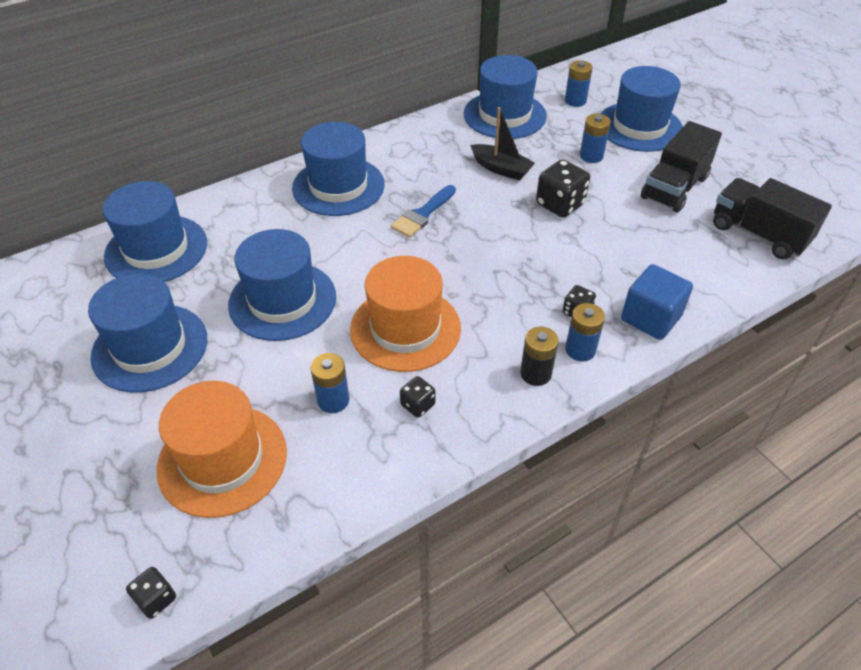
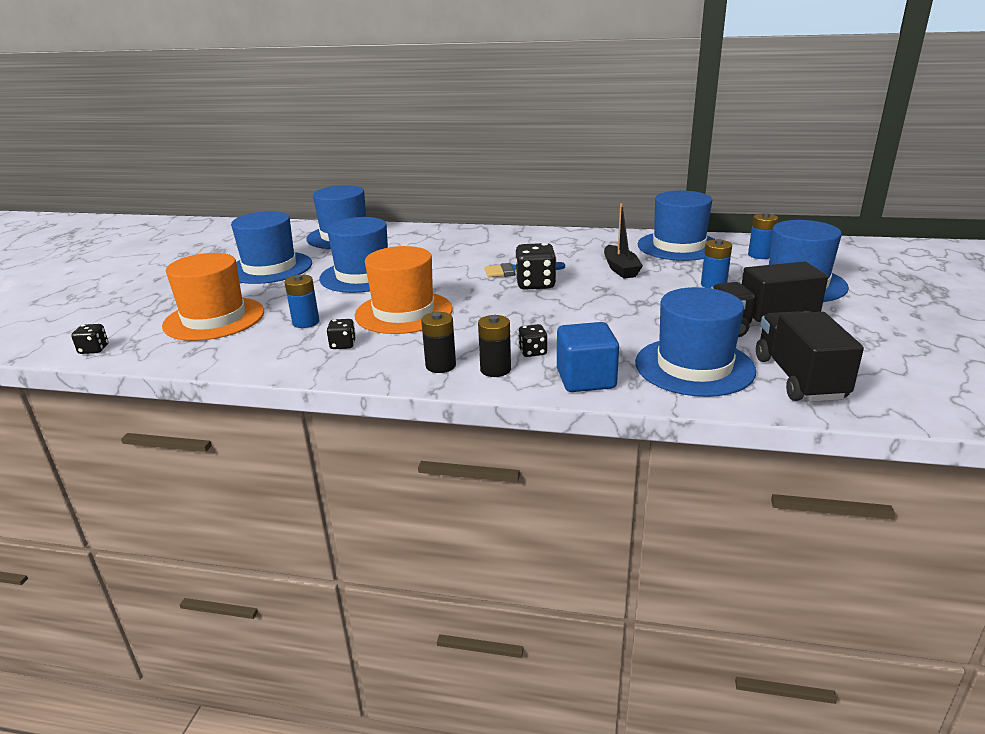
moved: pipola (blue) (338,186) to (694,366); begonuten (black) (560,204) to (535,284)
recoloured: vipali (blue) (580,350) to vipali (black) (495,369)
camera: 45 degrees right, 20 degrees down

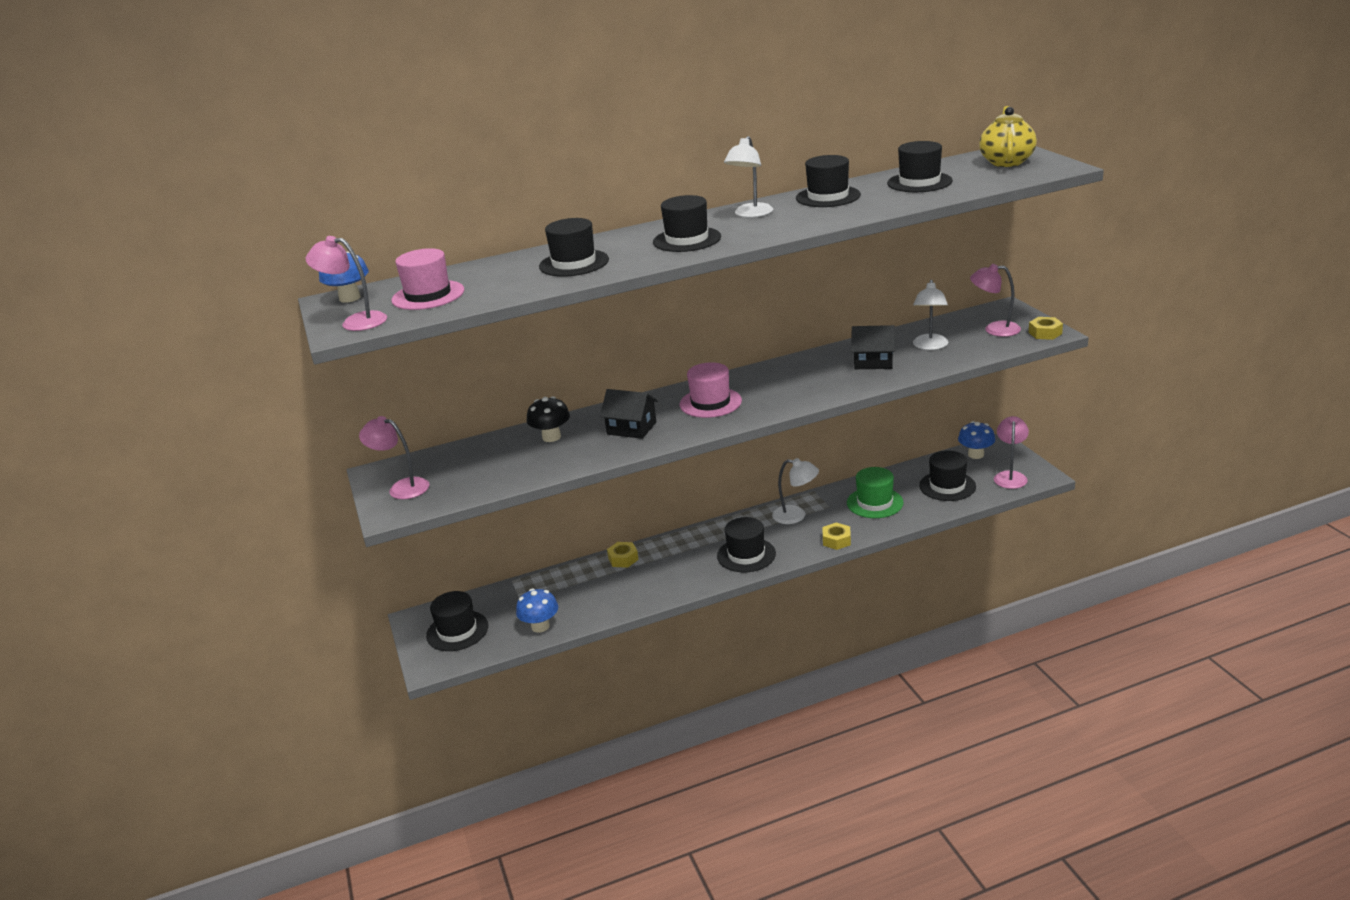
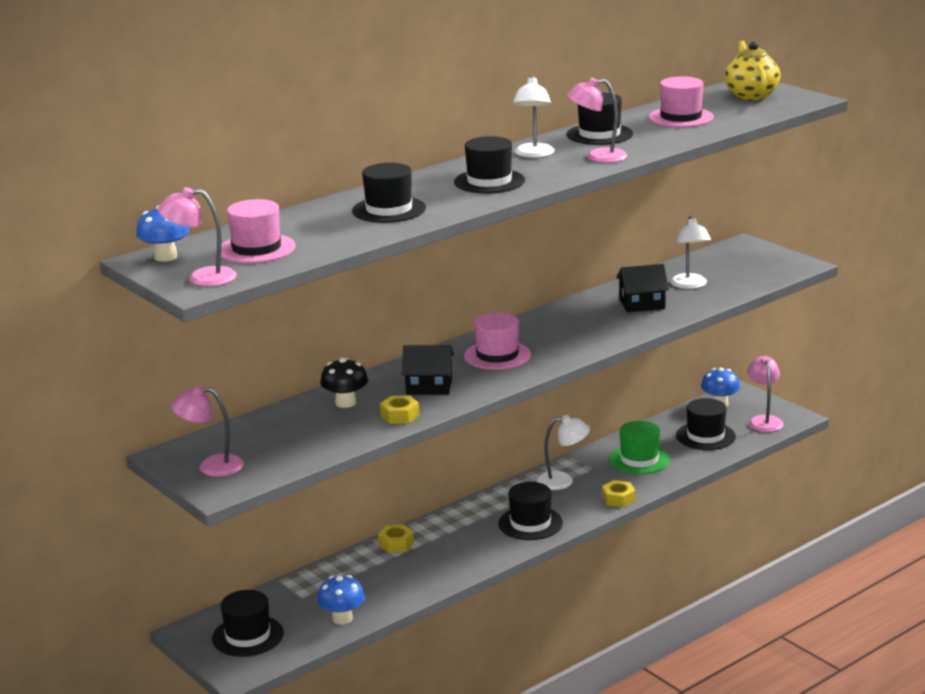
moved: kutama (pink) (994,329) to (597,157); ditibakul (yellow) (1045,333) to (400,415)
recoloured: pipola (black) (919,182) to pipola (pink) (681,117)
camera: 20 degrees left, 5 degrees down

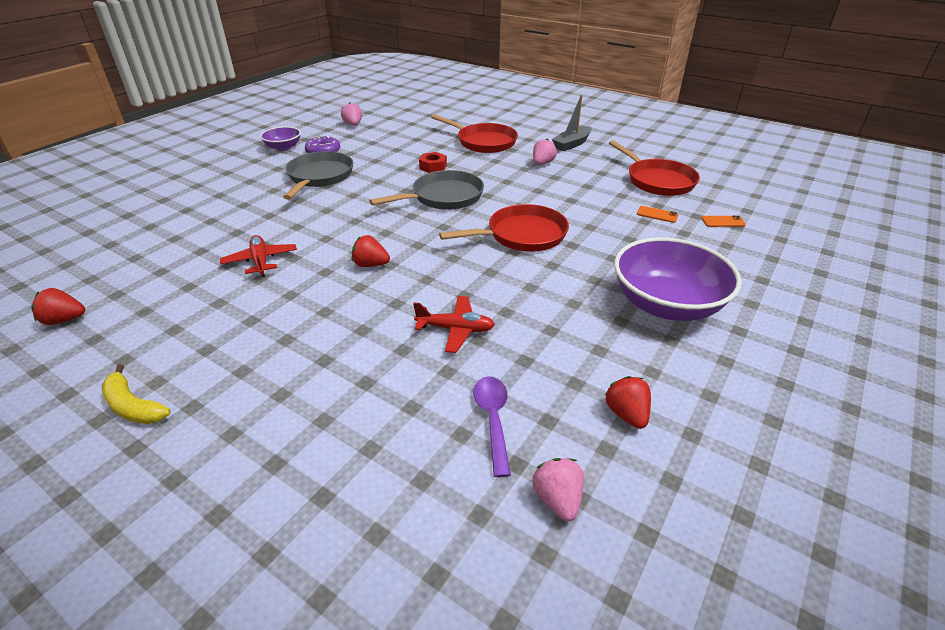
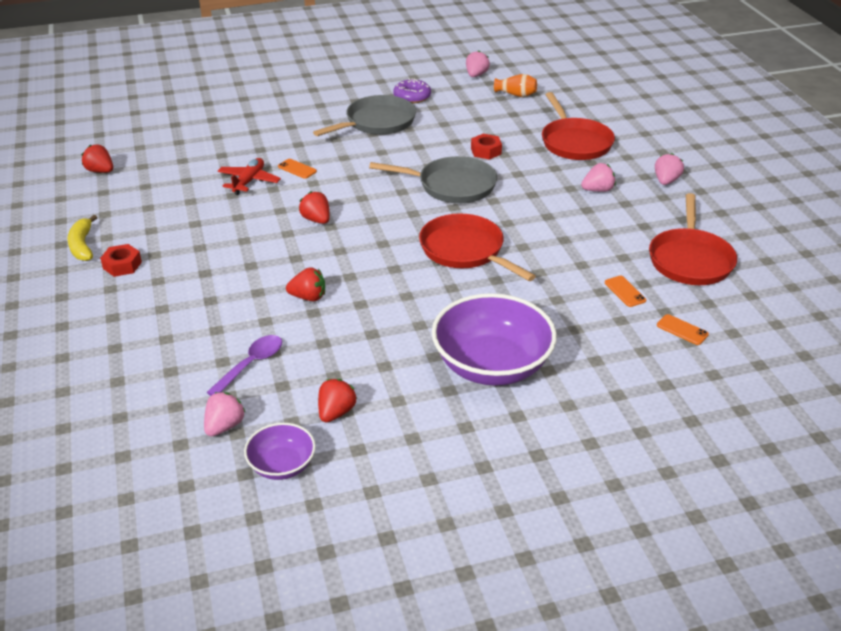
added: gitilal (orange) (516,95); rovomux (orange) (297,169); ditibakul (red) (122,265)
moved: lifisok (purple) (283,147) to (282,465)
replaced: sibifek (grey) (572,144) to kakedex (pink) (666,181); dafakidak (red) (455,329) to kakedex (red) (308,297)
turned: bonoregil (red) (521,235) = (465,251) 150 degrees counterclockwise
camera: 40 degrees right, 0 degrees up

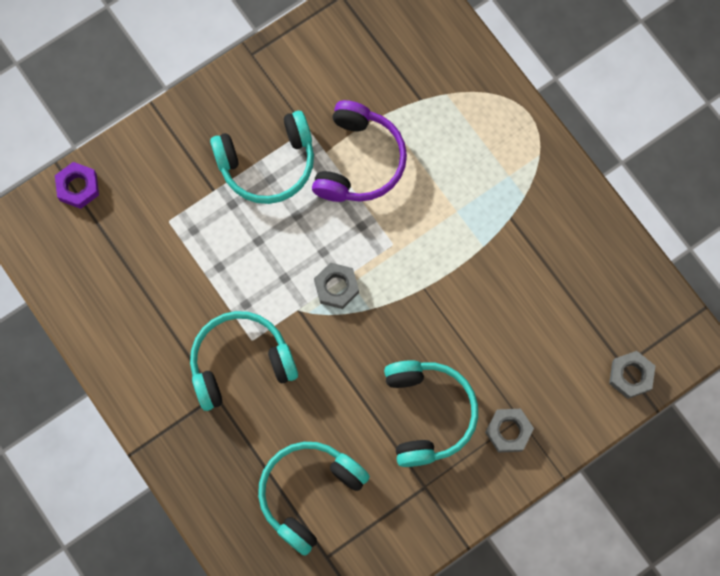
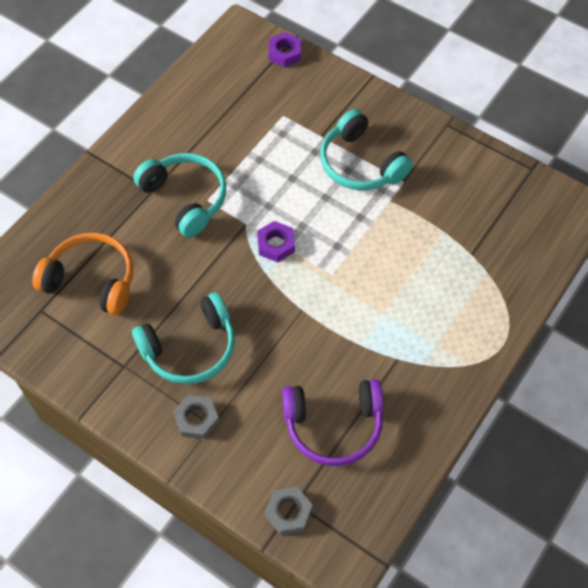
moved: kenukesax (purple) (359,161) to (333,426)
recoloured: ditibakul (grey) (336,287) to ditibakul (purple) (276,244); kenukesax (turquoise) (308,493) to kenukesax (orange) (92,280)
camera: 70 degrees right, 15 degrees down

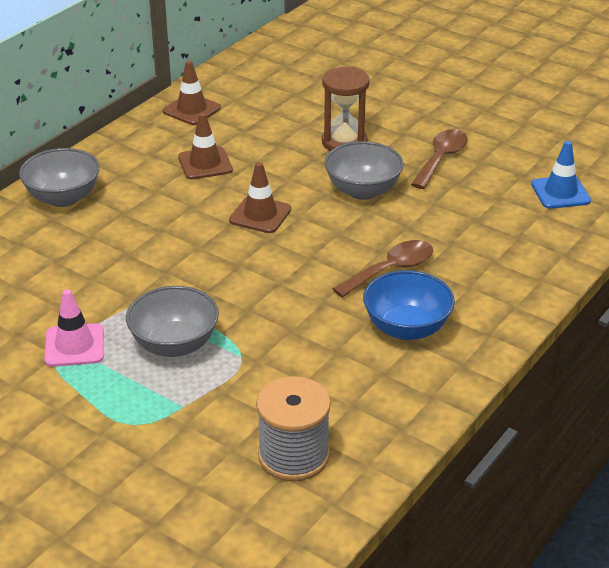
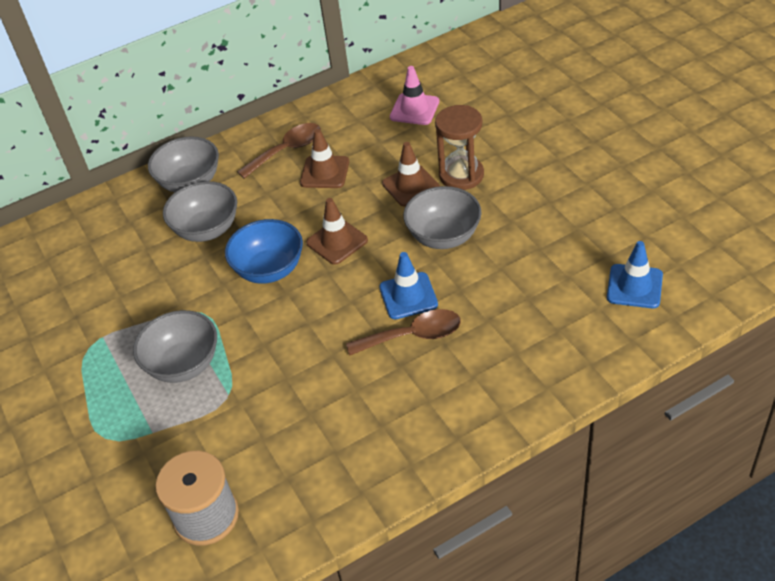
added: lifisok (grey) (207,229); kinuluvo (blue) (408,296)
moved: kinuluvo (brown) (191,110) to (411,186); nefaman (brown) (441,159) to (287,150); lifisok (blue) (406,328) to (269,270); kinuluvo (pink) (74,346) to (414,109)
camera: 30 degrees right, 10 degrees up

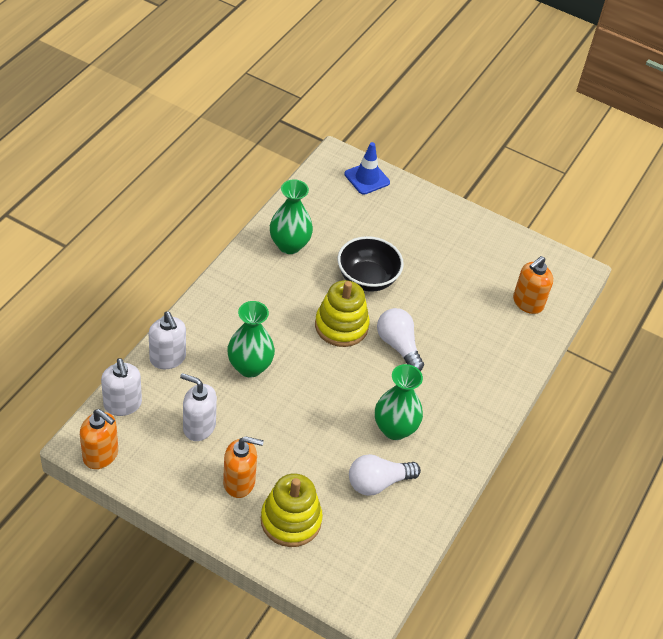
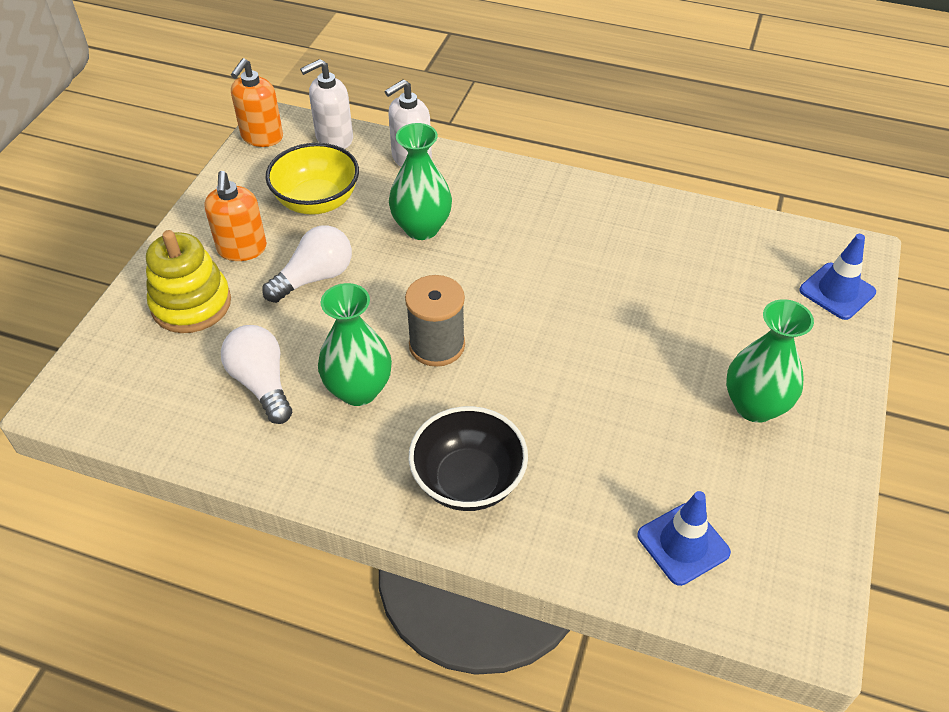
removed: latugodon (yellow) (341,326)
added: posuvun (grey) (437,345)
moved: gitilal (green) (289,245) to (754,406); lifisok (black) (367,279) to (468,481); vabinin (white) (398,346) to (314,278)
replaced: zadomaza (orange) (527,303) to kinuluvo (blue) (683,544); zadomaza (white) (199,427) to lifisok (yellow) (317,201)
camera: 85 degrees right, 0 degrees up

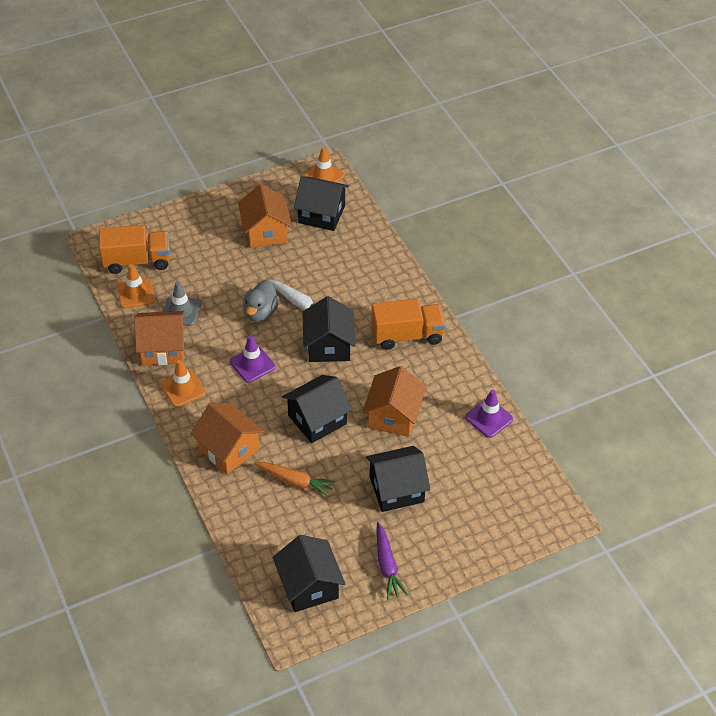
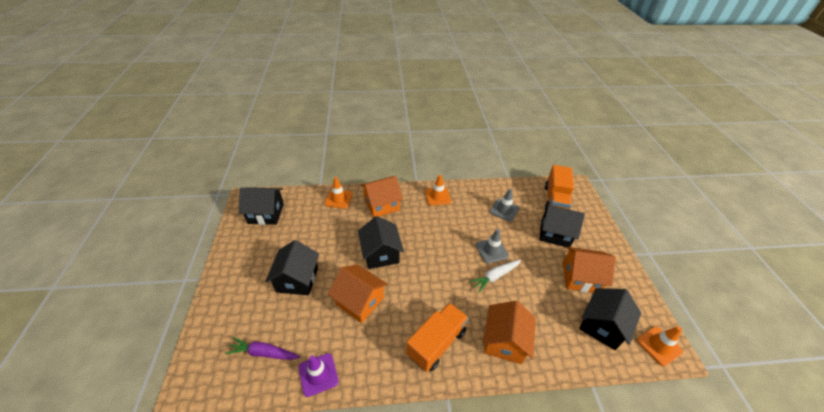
removed: kinuluvo (purple) (252,364); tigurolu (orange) (295,481)
moved: kinuluvo (orange) (136,293) to (338,199); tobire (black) (328,346) to (555,233); tobire (orange) (163,348) to (504,341); tigurolu (purple) (387,565) to (264,353)
replaced: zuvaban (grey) (260,312) to kinuluvo (grey) (491,250)
turned: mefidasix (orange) (407,335) = (436,343) 150 degrees counterclockwise
camera: 110 degrees right, 5 degrees down

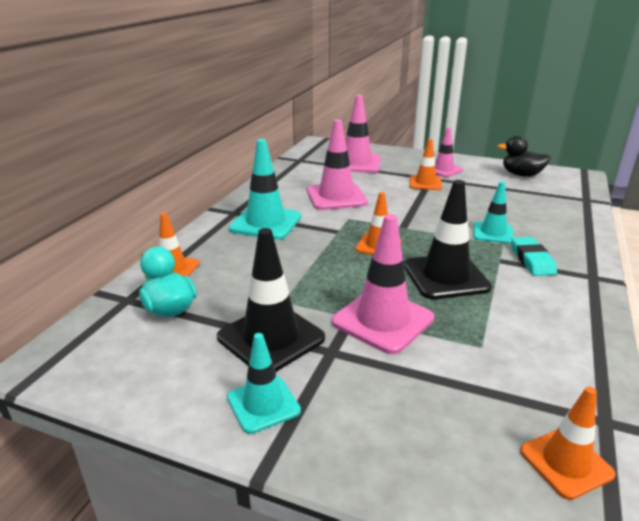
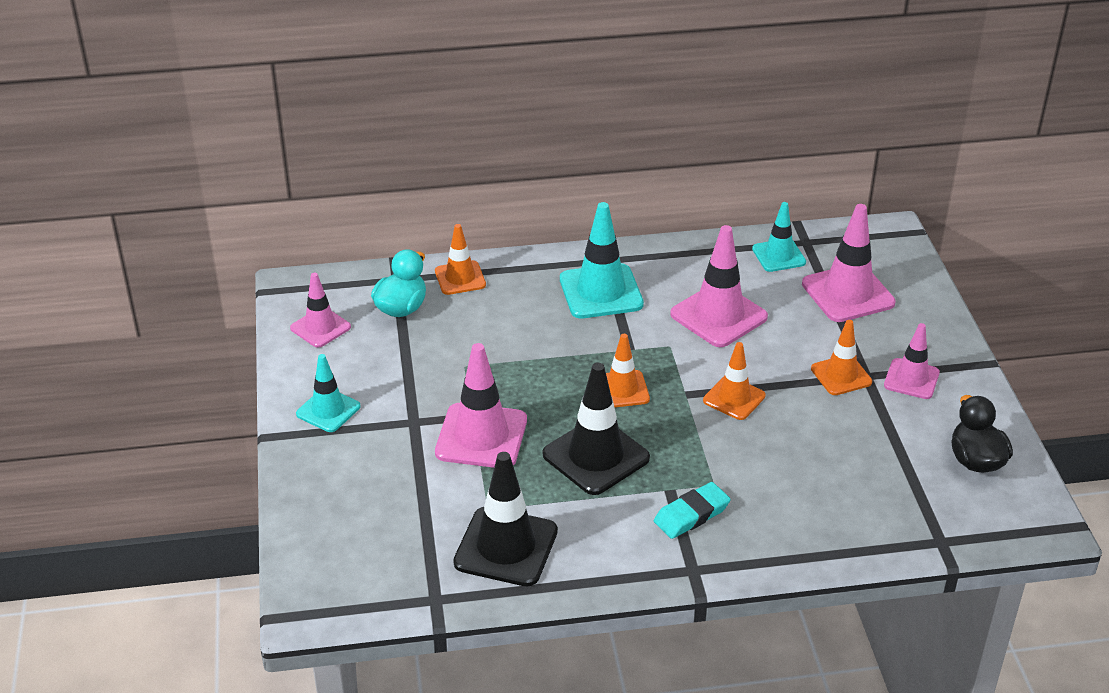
added: kinuluvo (pink) (320,328)
moved: kinuluvo (turquoise) (493,233) to (778,256); kinuluvo (black) (271,338) to (506,547); kinuluvo (orange) (566,462) to (734,398)
camera: 60 degrees right, 10 degrees up

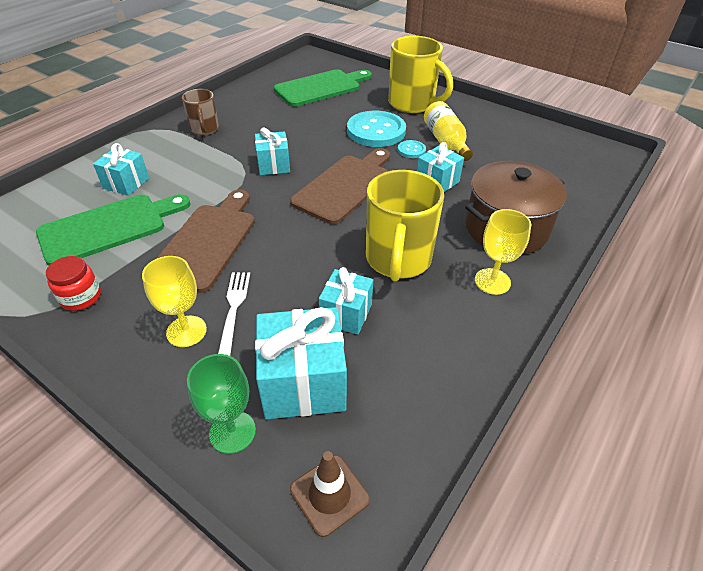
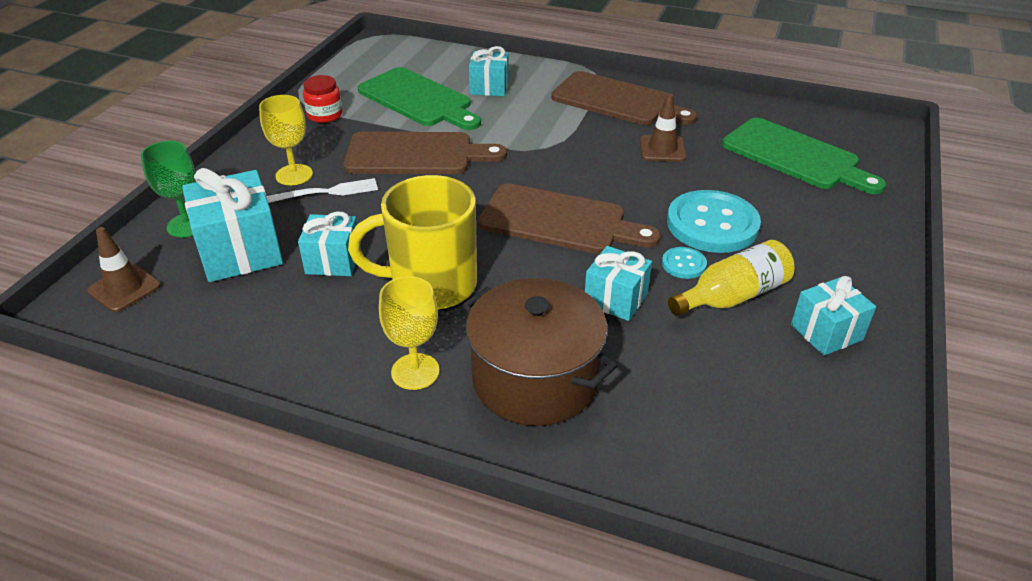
removed: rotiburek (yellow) (412,104)
added: kinuluvo (brown) (662,149)
moved: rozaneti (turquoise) (273,165) to (826,332)
replaced: rotiburek (brown) (204,129) to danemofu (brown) (617,101)
camera: 75 degrees right, 5 degrees down

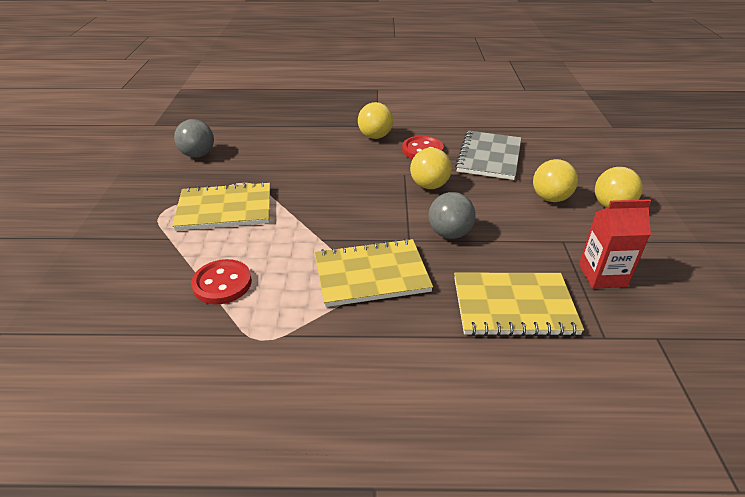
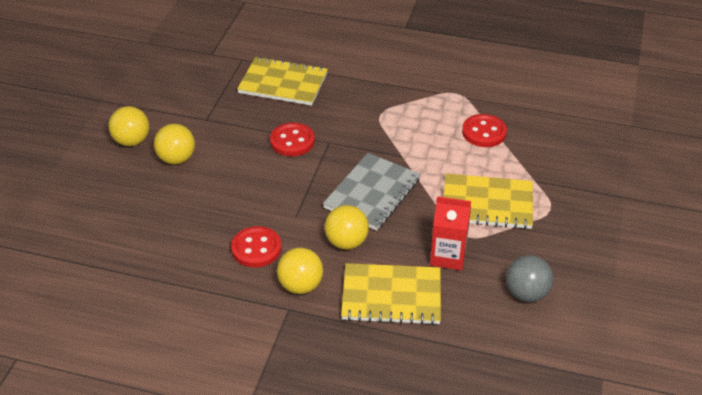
moved: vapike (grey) (489,157) to (372,193); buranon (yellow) (429,186) to (346,242); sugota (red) (602,275) to (448,256); vapike (yellow) (371,274) to (391,296)
replaced: buranon (grey) (449,233) to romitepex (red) (292,141)
camera: 165 degrees left, 5 degrees up

